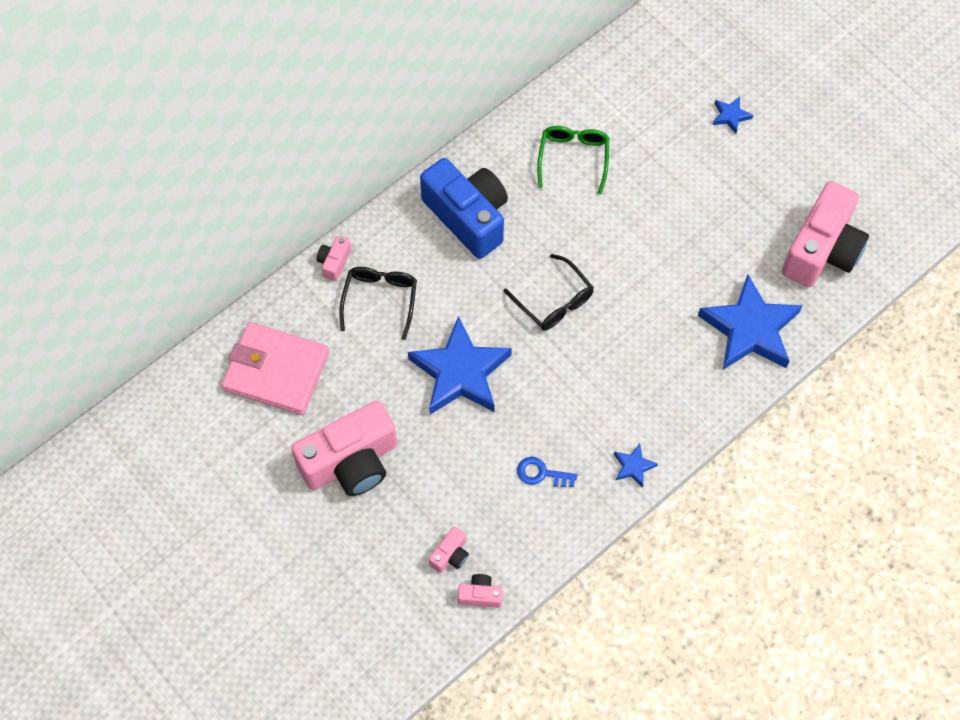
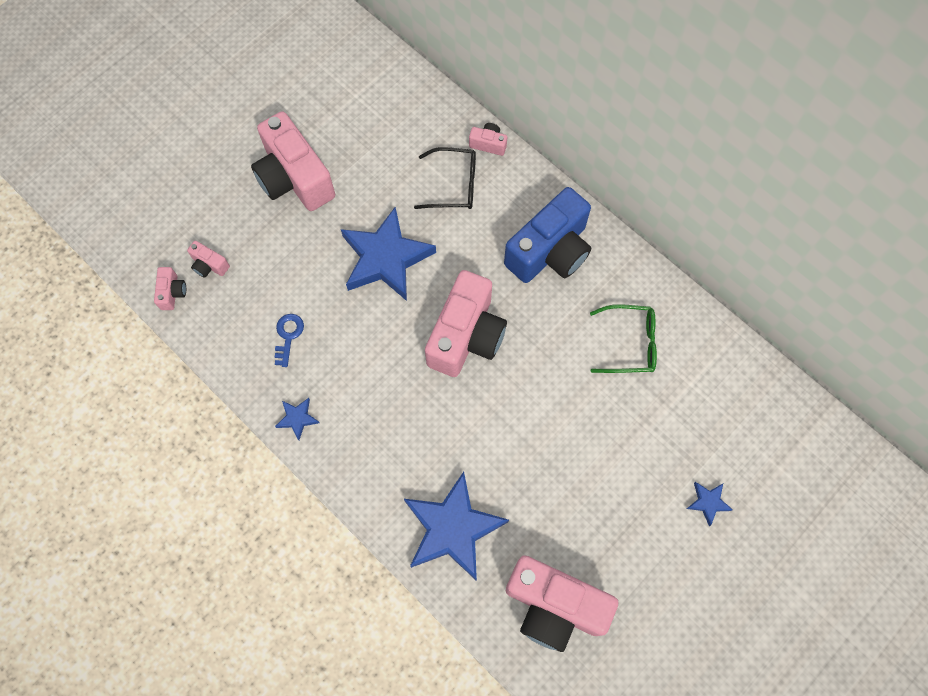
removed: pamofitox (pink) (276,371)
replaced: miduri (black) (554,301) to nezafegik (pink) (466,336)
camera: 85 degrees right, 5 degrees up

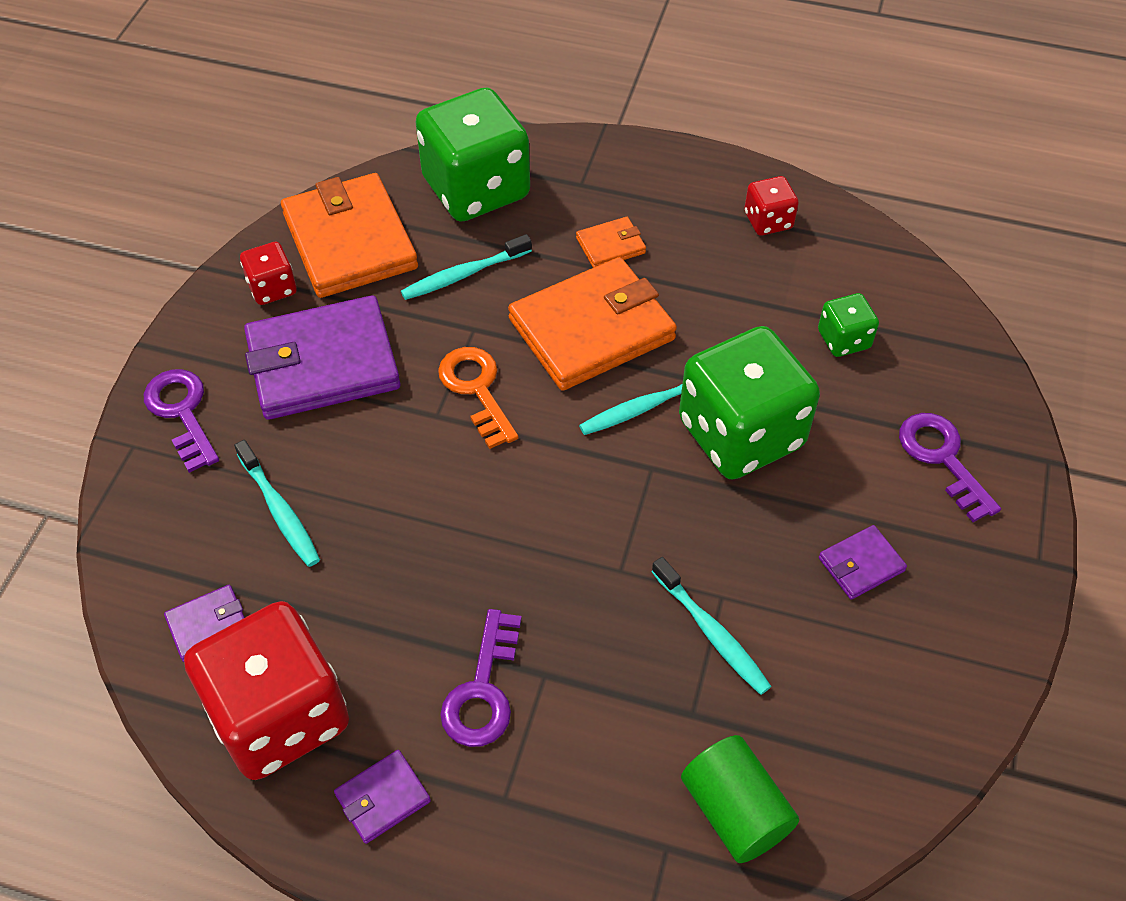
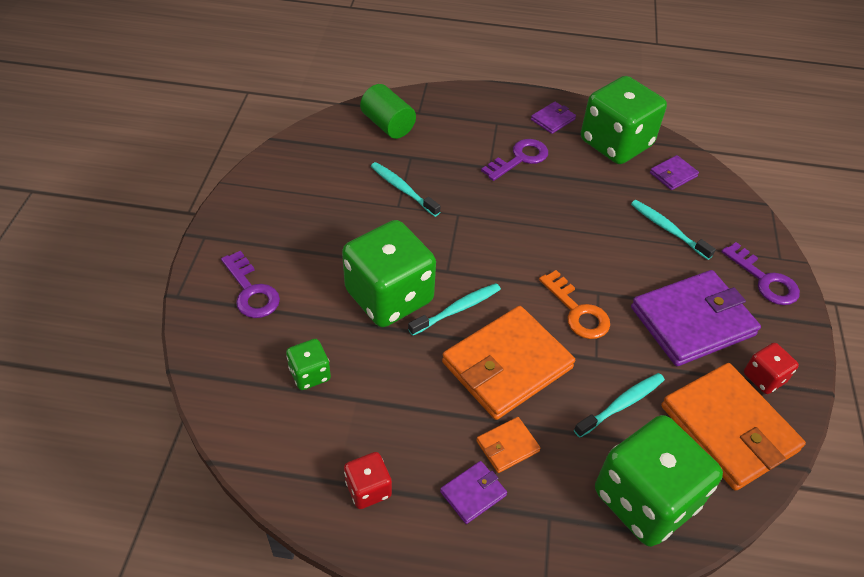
moved: pamofitox (purple) (861,564) to (473,493)
recoloured: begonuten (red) (279,715) to begonuten (green) (616,143)
turned: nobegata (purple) (483,689) = (519,159) 45 degrees clockwise
camera: 170 degrees right, 5 degrees down

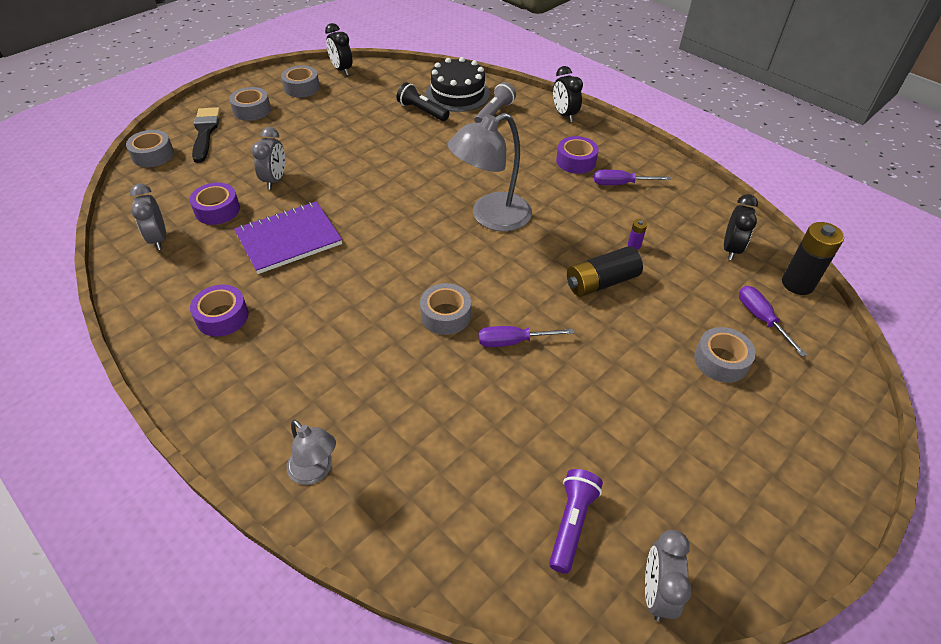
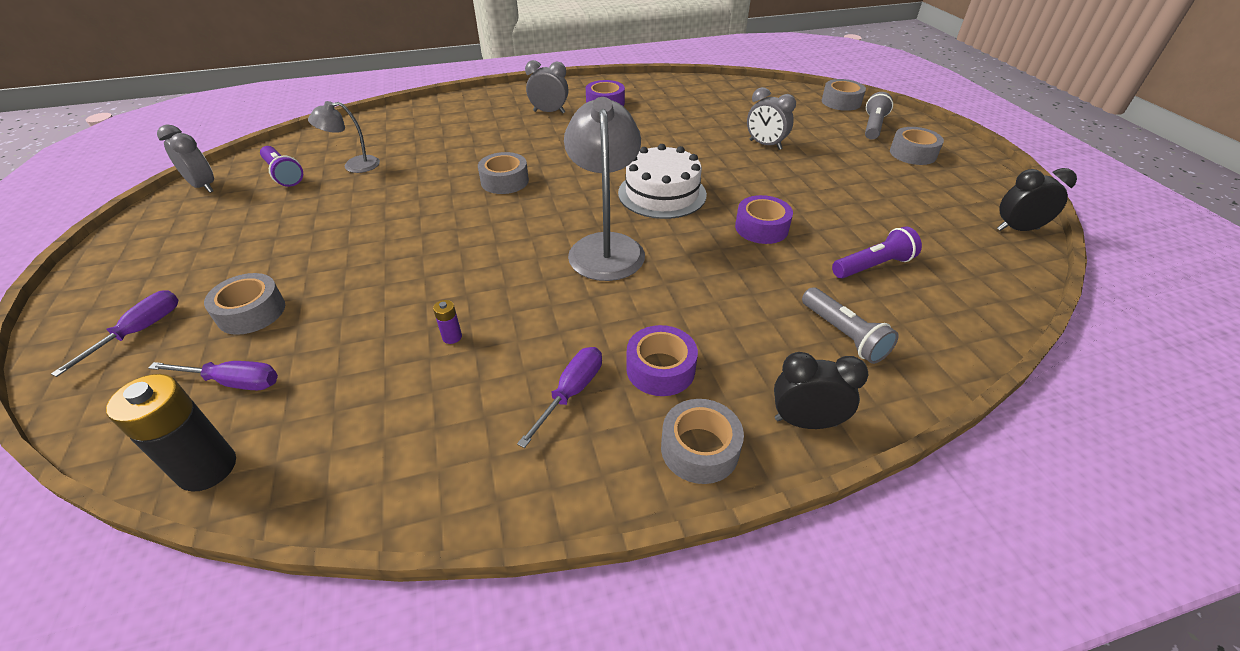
removed: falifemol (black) (457,94); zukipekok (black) (730,249); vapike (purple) (289,239); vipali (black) (601,282)
added: falifemol (white) (662,193)
moved: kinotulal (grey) (302,87) to (699,449); kinotulal (purple) (217,210) to (761,228); zukipekok (grey) (158,239) to (549,112); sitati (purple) (513,341) to (140,331); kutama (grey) (315,471) to (354,165)
replaced: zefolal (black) (205,132) to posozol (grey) (873,126)
recoloured: posozol (black) (422,111) to posozol (purple) (873,266)
camera: 120 degrees right, 5 degrees down

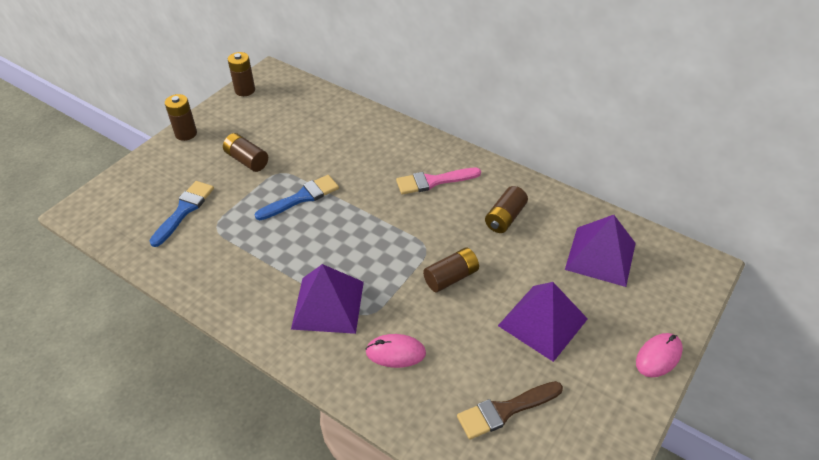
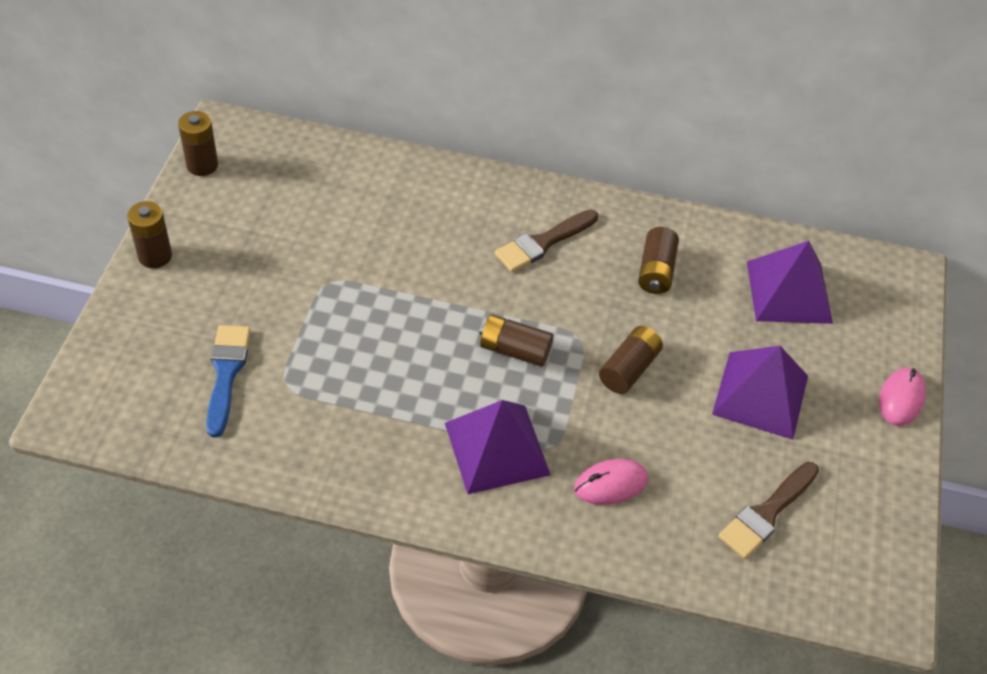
removed: zefolal (blue) (301,198)
moved: vipali (brown) (246,160) to (514,350)
recoloured: zefolal (pink) (434,181) to zefolal (brown) (543,242)
camera: 25 degrees left, 5 degrees up

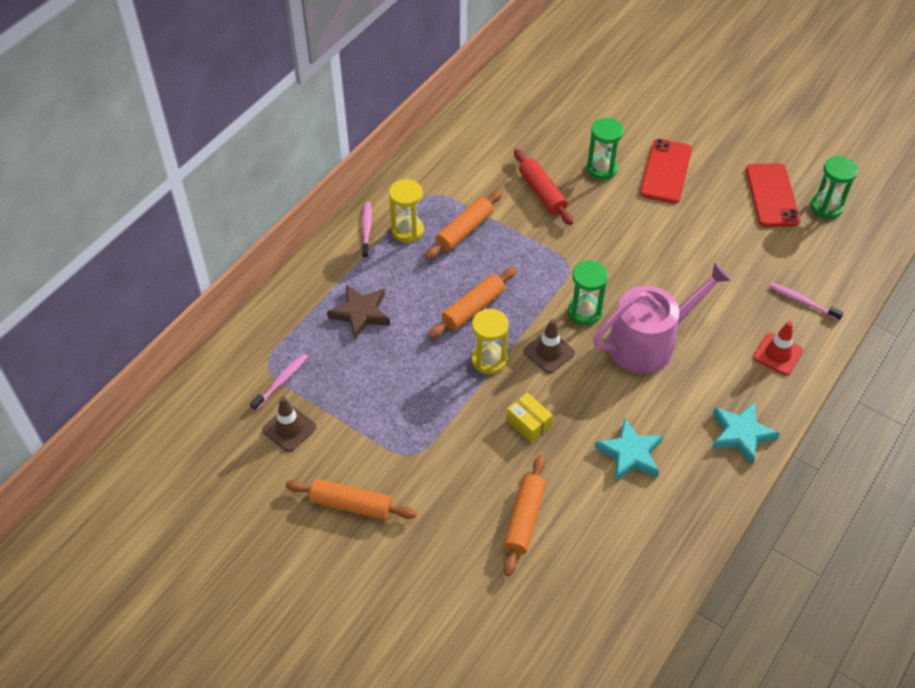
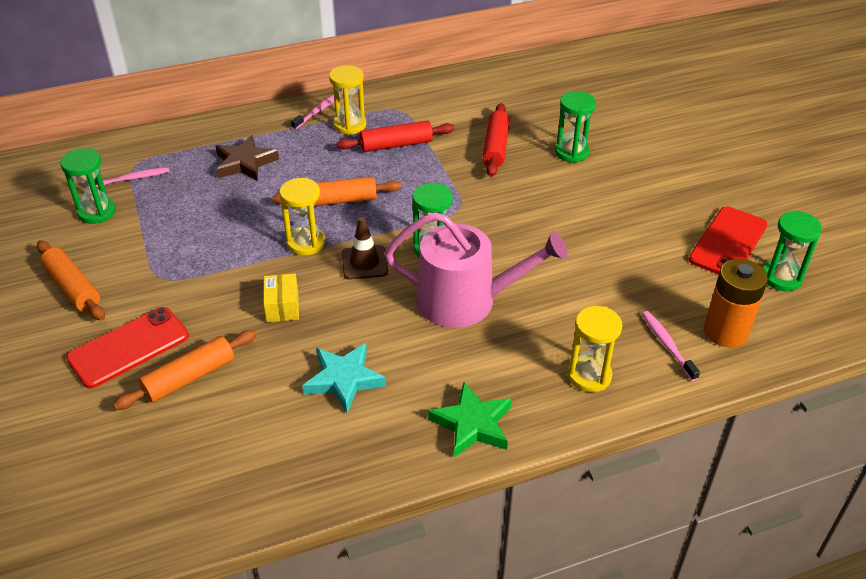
added: vipali (orange) (725,332)
moved: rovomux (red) (666,171) to (129,347)
replaced: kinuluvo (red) (777,354) to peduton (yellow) (589,376); kinuluvo (brown) (289,428) to peduton (green) (97,212)
recoloured: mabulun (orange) (464,230) to mabulun (red) (396,145); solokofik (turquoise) (741,434) to solokofik (green) (472,424)
camera: 35 degrees right, 10 degrees down

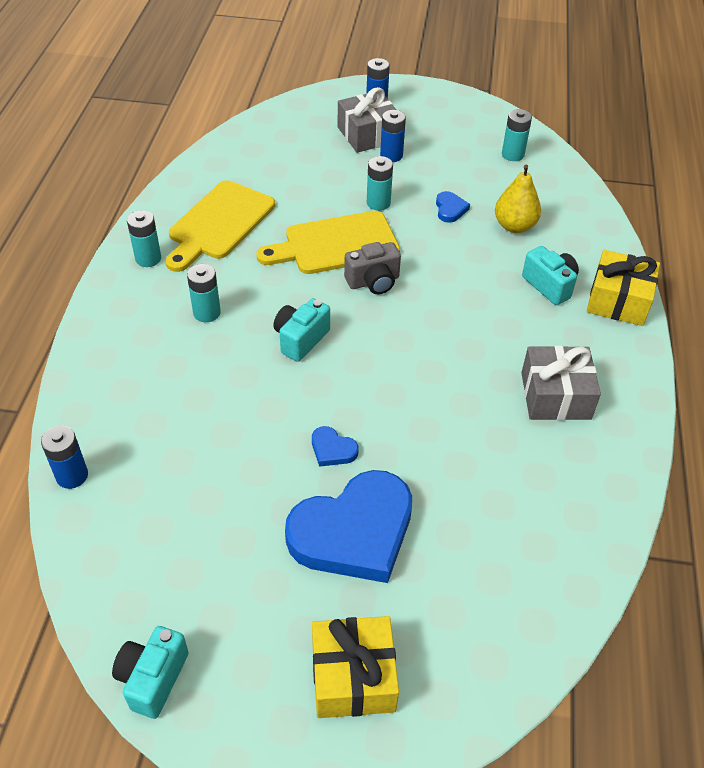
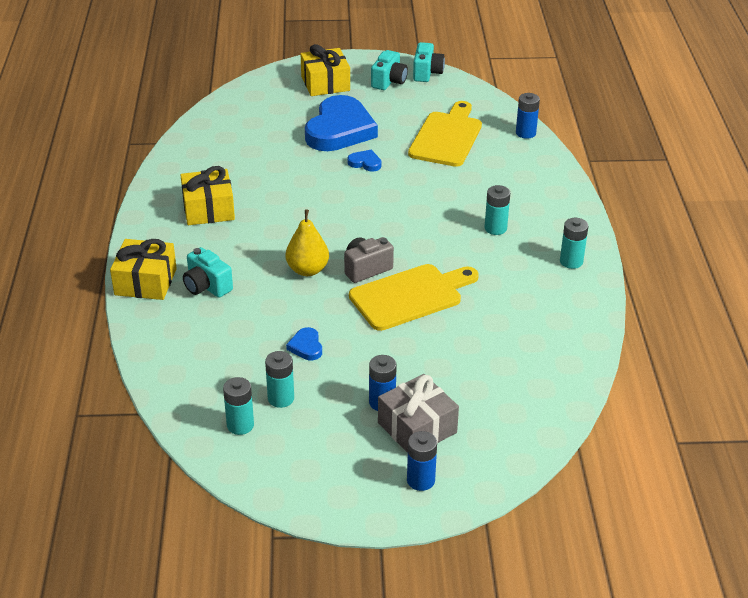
moved: vipali (turquoise) (378,203) to (281,398); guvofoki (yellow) (514,226) to (307,270); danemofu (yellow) (219,223) to (446,137); nezafegik (turquoise) (300,339) to (389,81)
recoloured: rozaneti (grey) (555,396) to rozaneti (yellow) (208,209)
turned: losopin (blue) (354,532) = (339,130) 150 degrees clockwise
camera: 170 degrees right, 10 degrees down

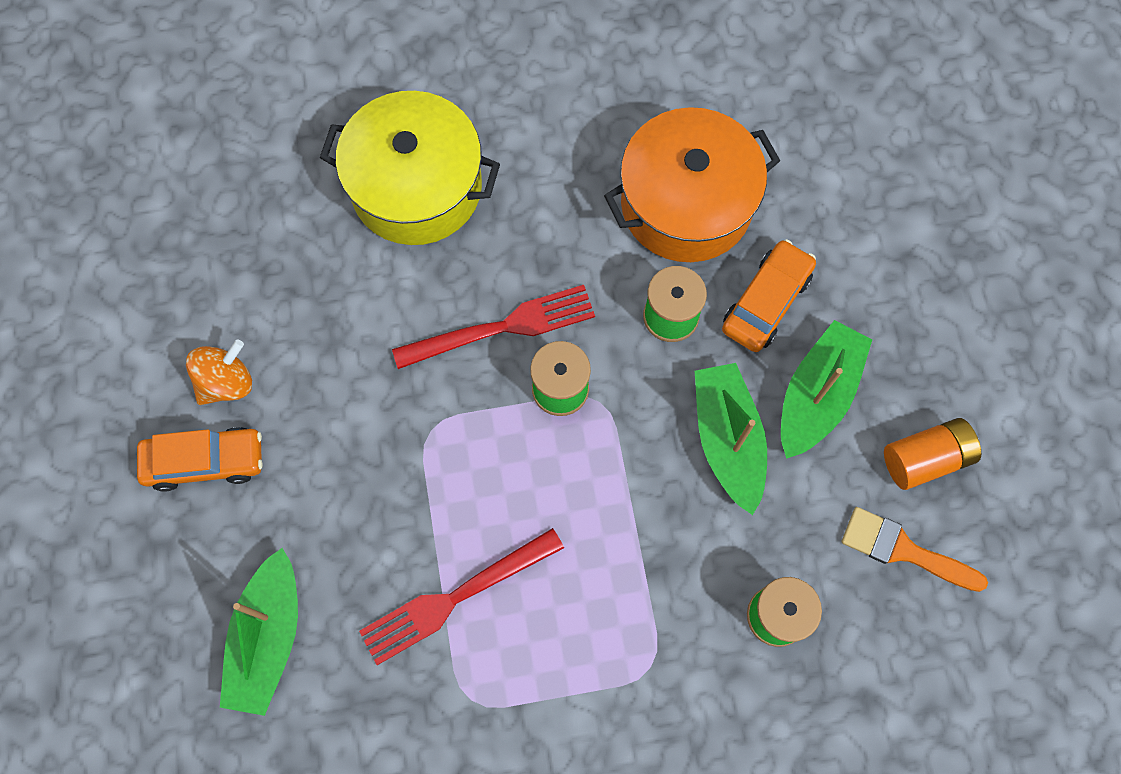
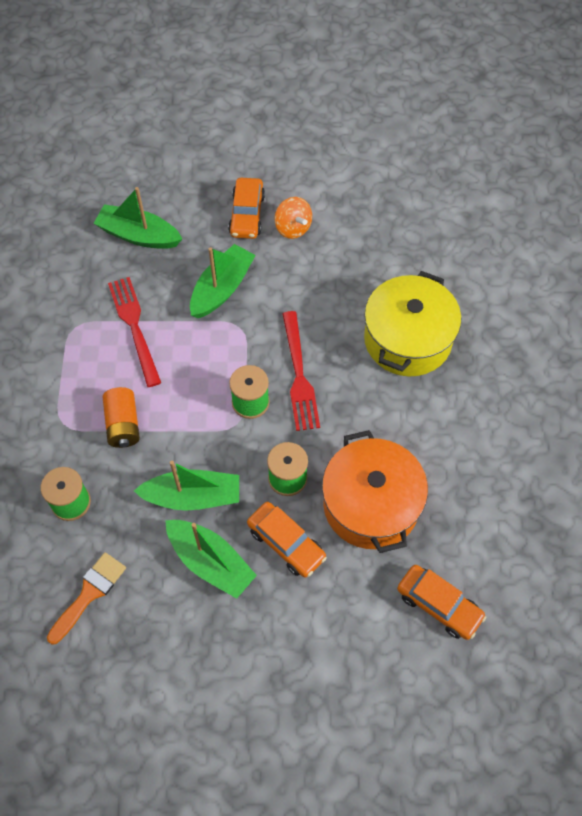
added: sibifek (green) (222,288); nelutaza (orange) (439,605)
moved: vipali (orange) (925,458) to (123,424)
camera: 100 degrees right, 10 degrees down

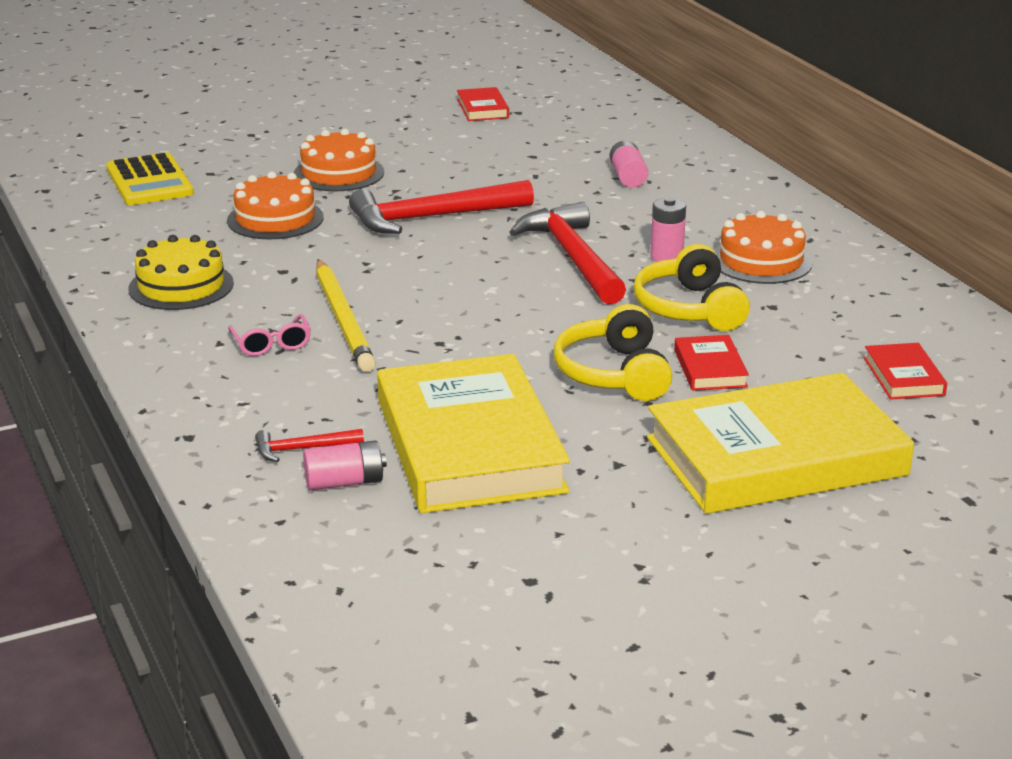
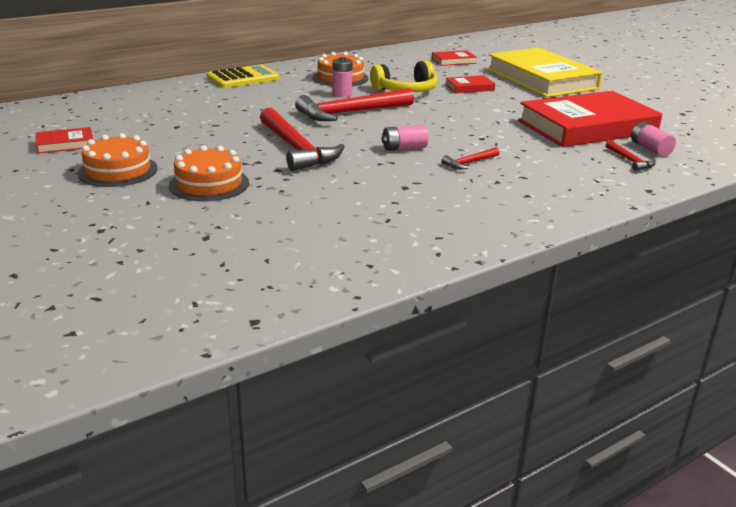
removed: falifemol (yellow) (181,286); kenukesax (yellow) (614,374); miduri (pink) (271,344)
moved: vipali (pink) (628,177) to (404,148); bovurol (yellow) (149,181) to (243,78); falifemol (orange) (275,219) to (118,171)
replaced: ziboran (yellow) (343,319) to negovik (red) (469,163)
recoloured: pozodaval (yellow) (469,445) to pozodaval (red) (587,127)
camera: 100 degrees left, 0 degrees up

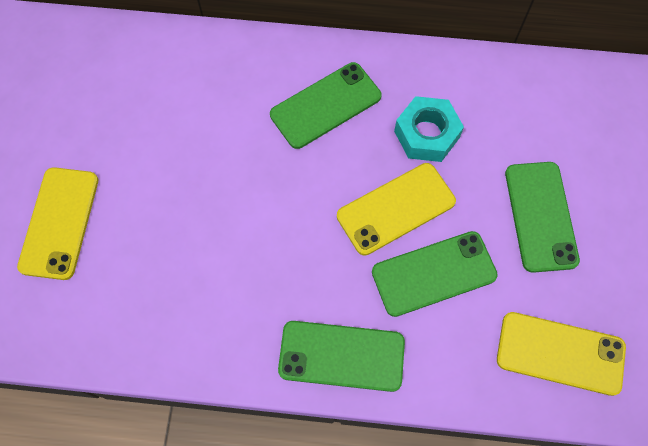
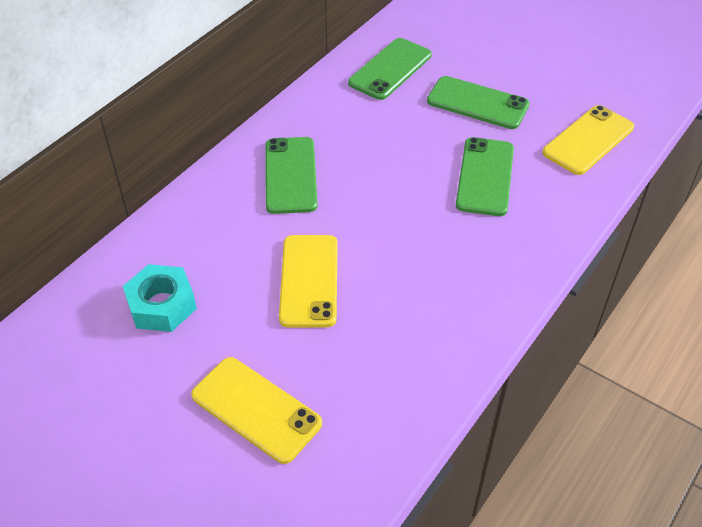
moved: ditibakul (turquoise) (426,134) to (162,305); rovomux (yellow) (396,208) to (309,280); rovomux (green) (341,355) to (390,69)
camera: 60 degrees left, 20 degrees down

